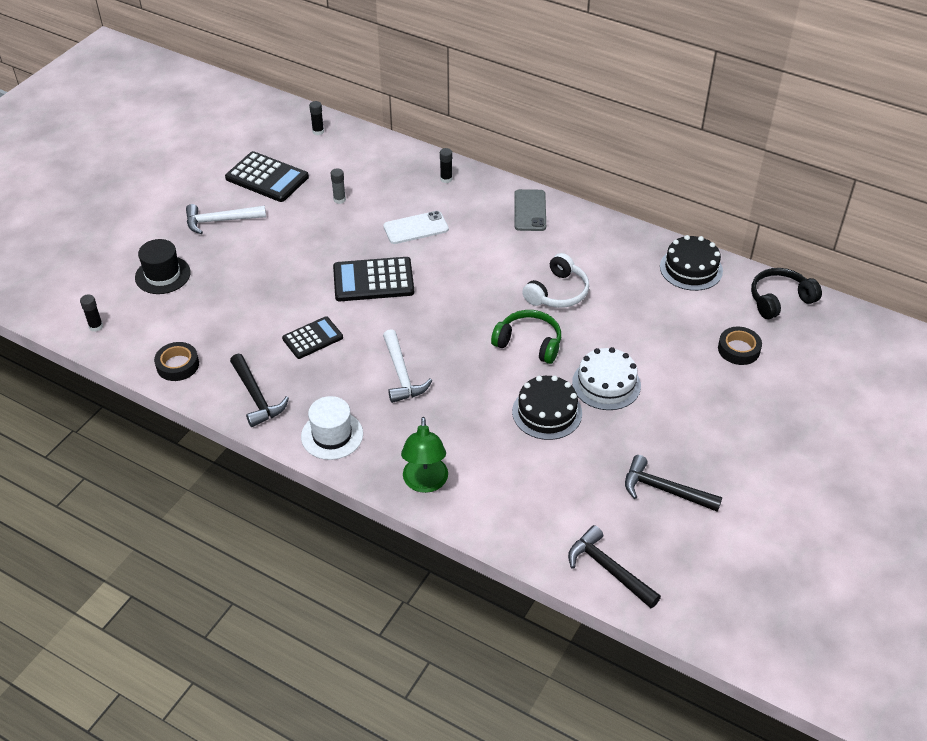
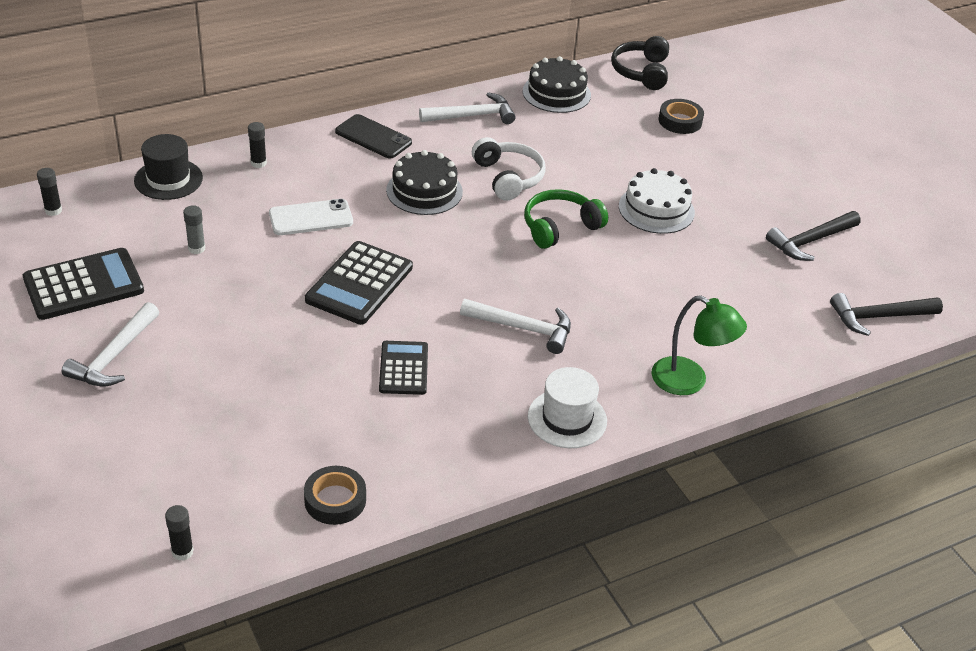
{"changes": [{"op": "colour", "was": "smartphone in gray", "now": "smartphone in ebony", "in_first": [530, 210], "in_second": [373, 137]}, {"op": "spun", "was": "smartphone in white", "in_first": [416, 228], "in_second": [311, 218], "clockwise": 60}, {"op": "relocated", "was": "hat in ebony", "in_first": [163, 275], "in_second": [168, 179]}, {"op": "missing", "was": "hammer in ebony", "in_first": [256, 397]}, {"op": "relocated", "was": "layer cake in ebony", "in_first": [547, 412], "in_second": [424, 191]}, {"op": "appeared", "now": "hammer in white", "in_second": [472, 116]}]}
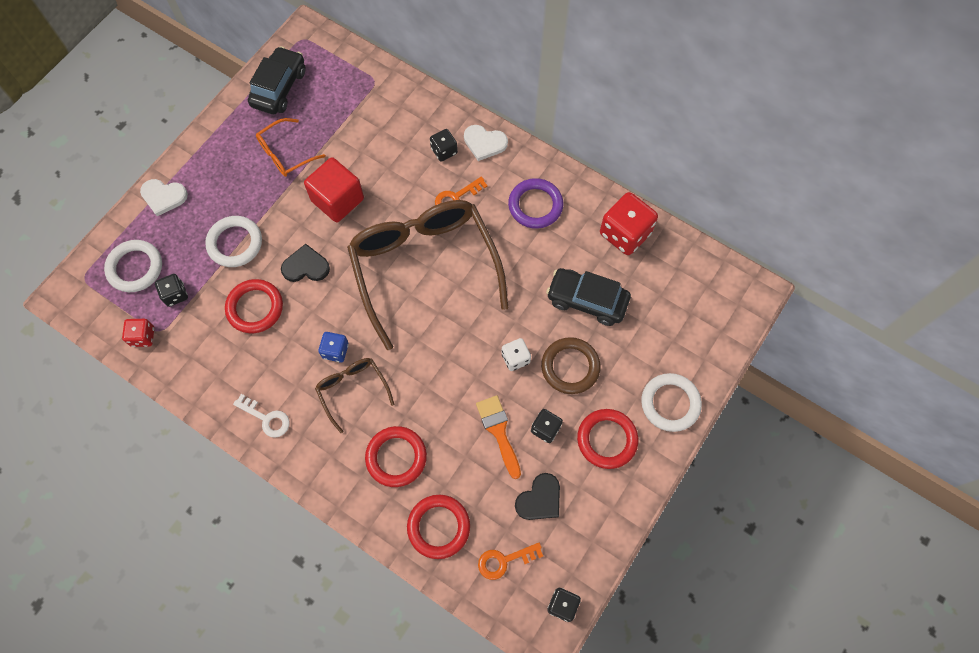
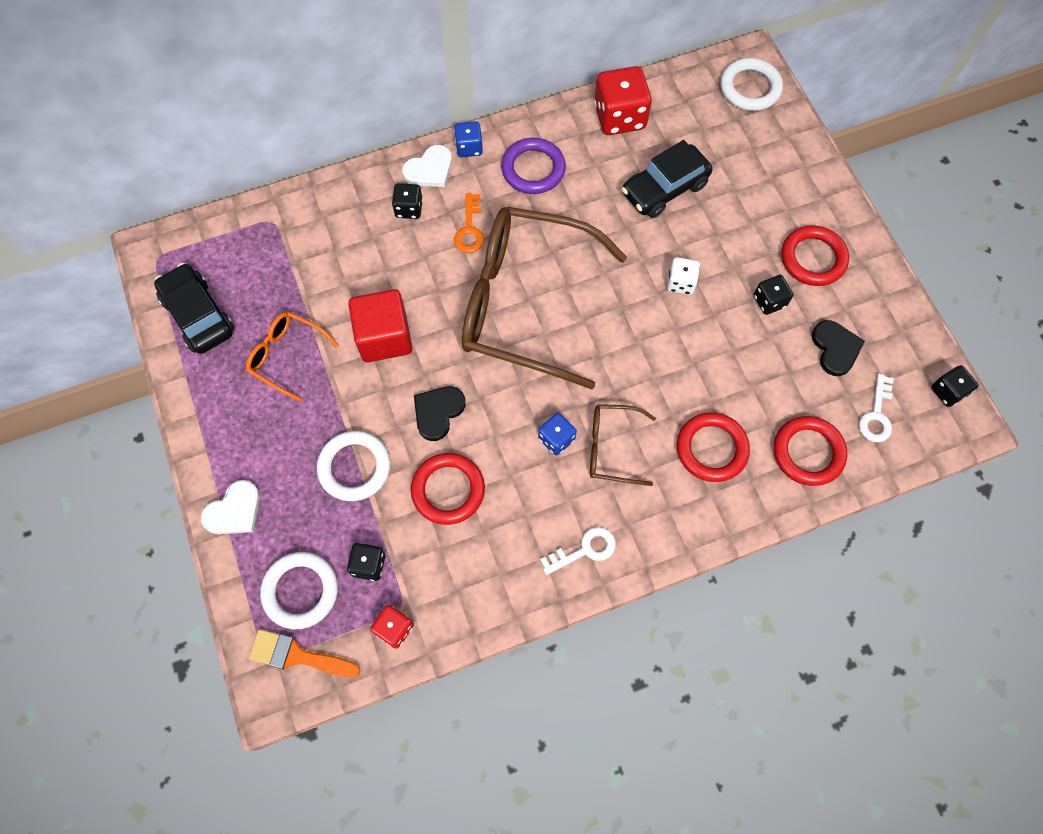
{"changes": [{"op": "spun", "was": "eyeglasses in orange", "in_first": [285, 154], "in_second": [286, 356], "clockwise": 120}, {"op": "missing", "was": "hoop in brown", "in_first": [570, 367]}, {"op": "relocated", "was": "hoop in white", "in_first": [670, 403], "in_second": [750, 88]}, {"op": "relocated", "was": "paint brush in orange", "in_first": [498, 431], "in_second": [297, 655]}, {"op": "colour", "was": "latchkey in orange", "now": "latchkey in white", "in_first": [504, 561], "in_second": [876, 415]}, {"op": "appeared", "now": "dice in royal blue", "in_second": [469, 147]}]}
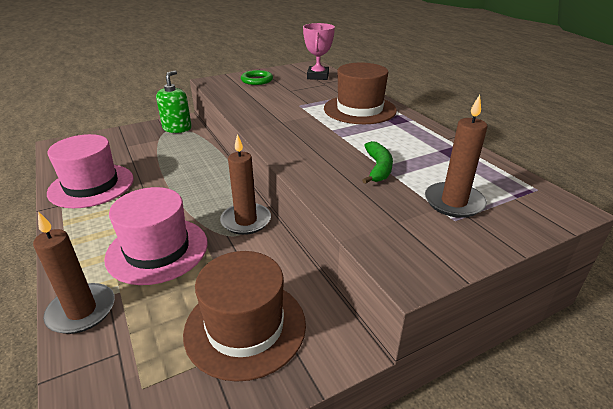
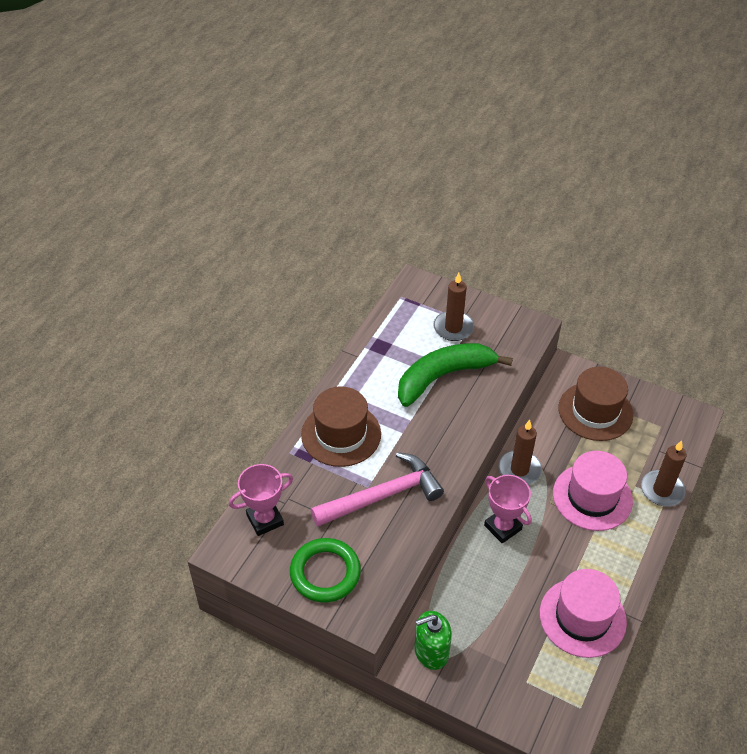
{"changes": [{"op": "size", "was": "hoop in leaf-green", "in_first": [257, 80], "in_second": [325, 573], "ratio": 1.54}, {"op": "size", "was": "toy banana in leaf-green", "in_first": [378, 168], "in_second": [443, 377], "ratio": 2.0}, {"op": "appeared", "now": "hammer in rosy", "in_second": [382, 496]}, {"op": "appeared", "now": "prize cup in rosy", "in_second": [503, 527]}]}
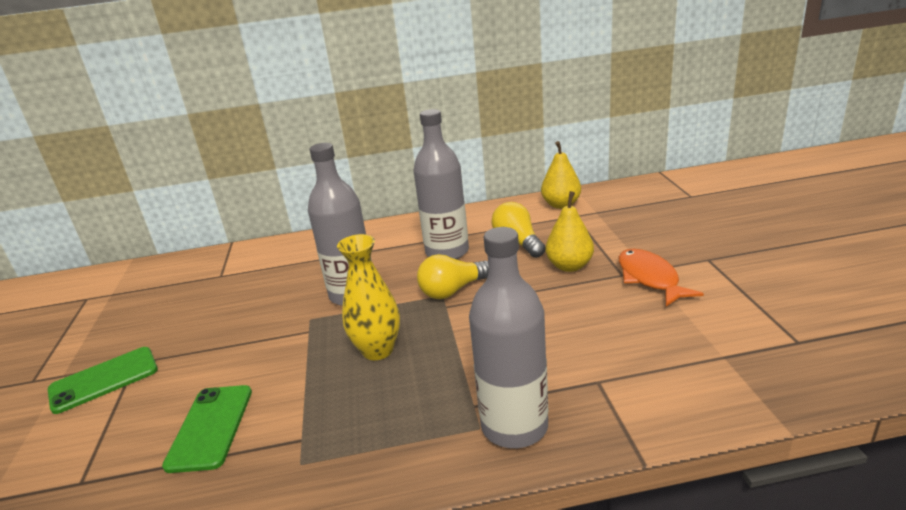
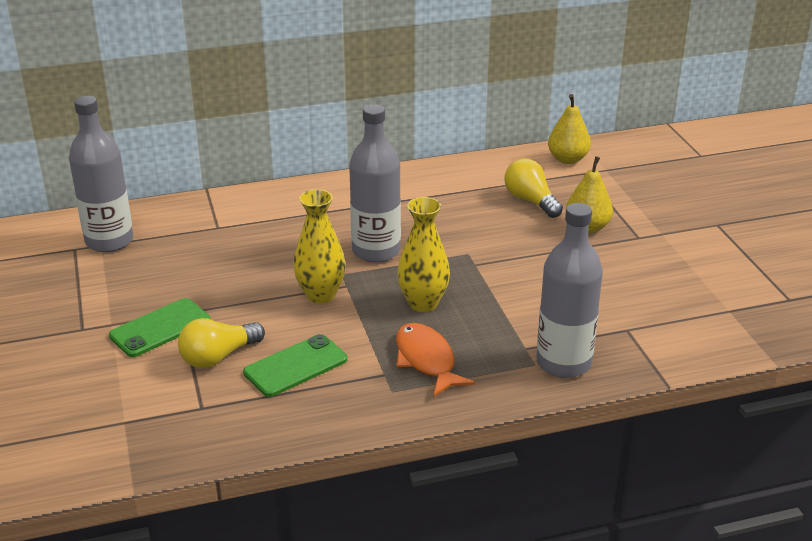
{"changes": [{"op": "relocated", "was": "bottle in gray", "in_first": [447, 252], "in_second": [109, 241]}, {"op": "relocated", "was": "toy fish in orange", "in_first": [649, 278], "in_second": [426, 360]}, {"op": "relocated", "was": "bulb in bright yellow", "in_first": [453, 290], "in_second": [218, 357]}, {"op": "spun", "was": "smartphone in leaf-green", "in_first": [211, 427], "in_second": [296, 366], "clockwise": 60}, {"op": "appeared", "now": "flower vase in bright yellow", "in_second": [321, 295]}]}
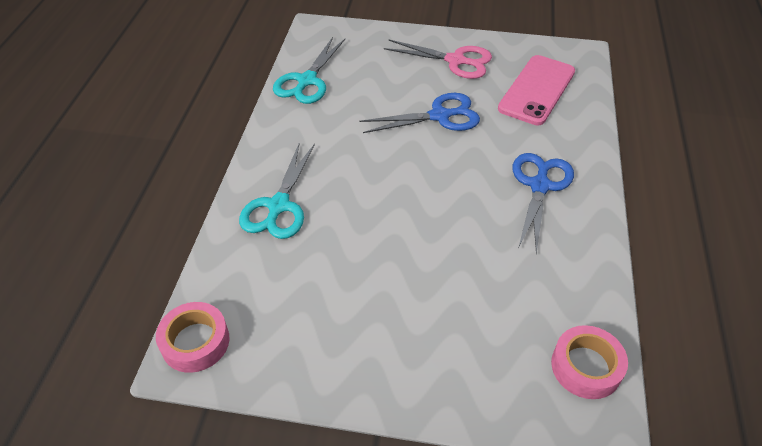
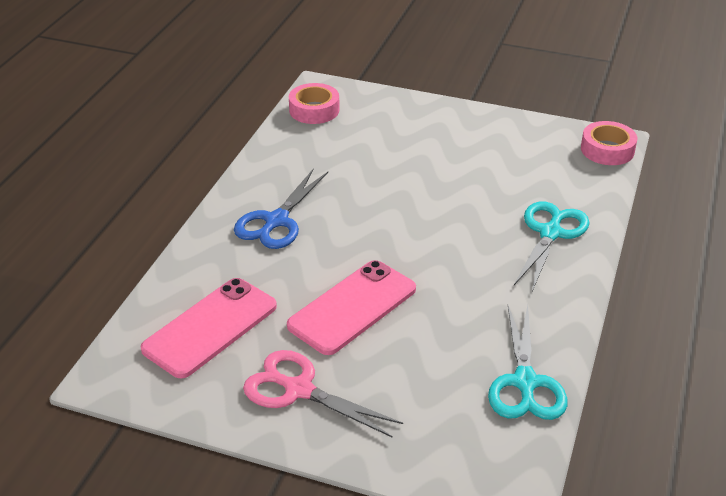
{"changes": [{"op": "spun", "was": "scissors in turquoise", "in_first": [307, 81], "in_second": [525, 382], "clockwise": 150}, {"op": "exchanged", "was": "scissors in royal blue", "now": "smartphone in rosy", "in_first": [440, 116], "in_second": [352, 307]}]}
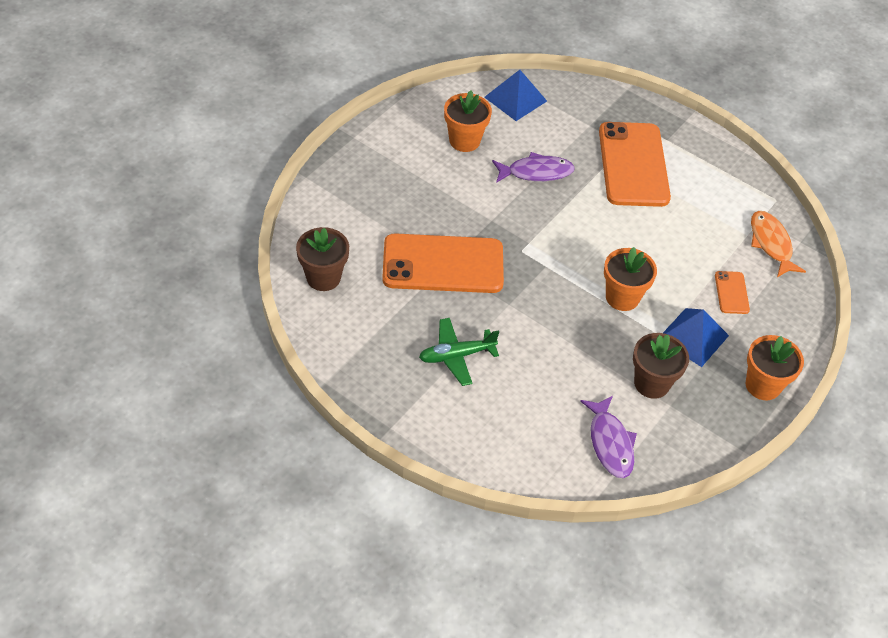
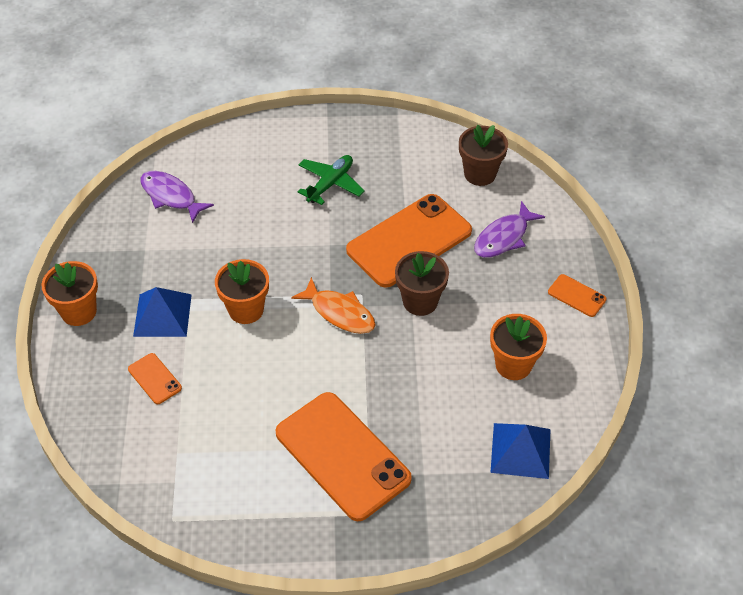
{"changes": [{"op": "relocated", "was": "toy fish in violet", "in_first": [536, 172], "in_second": [504, 237]}, {"op": "relocated", "was": "toy fish in orange", "in_first": [771, 244], "in_second": [339, 313]}, {"op": "relocated", "was": "plant pot in brown", "in_first": [651, 383], "in_second": [420, 301]}, {"op": "appeared", "now": "smartphone in orange", "in_second": [576, 296]}]}
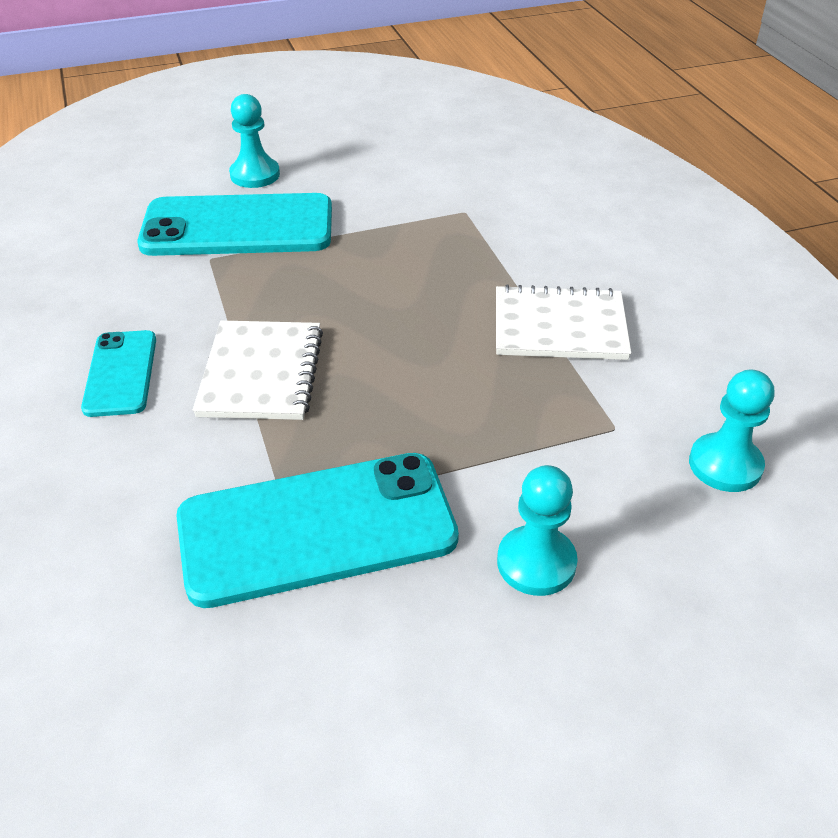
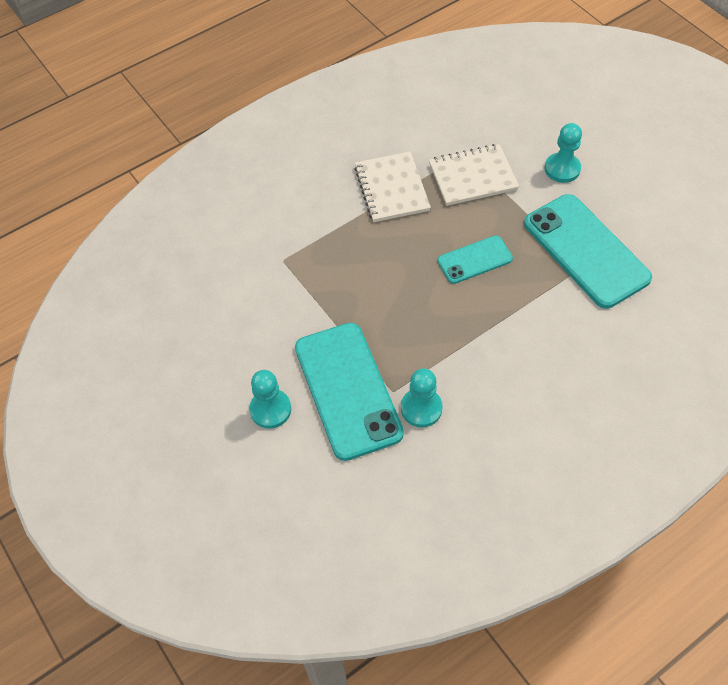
{"changes": [{"op": "relocated", "was": "notepad in white", "in_first": [261, 373], "in_second": [472, 177]}, {"op": "relocated", "was": "smartphone in turquoise", "in_first": [120, 373], "in_second": [474, 260]}, {"op": "relocated", "was": "pawn in turquoise", "in_first": [725, 465], "in_second": [421, 408]}]}
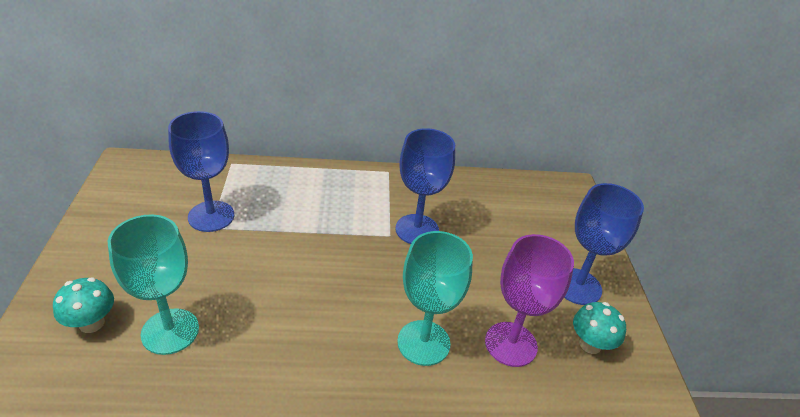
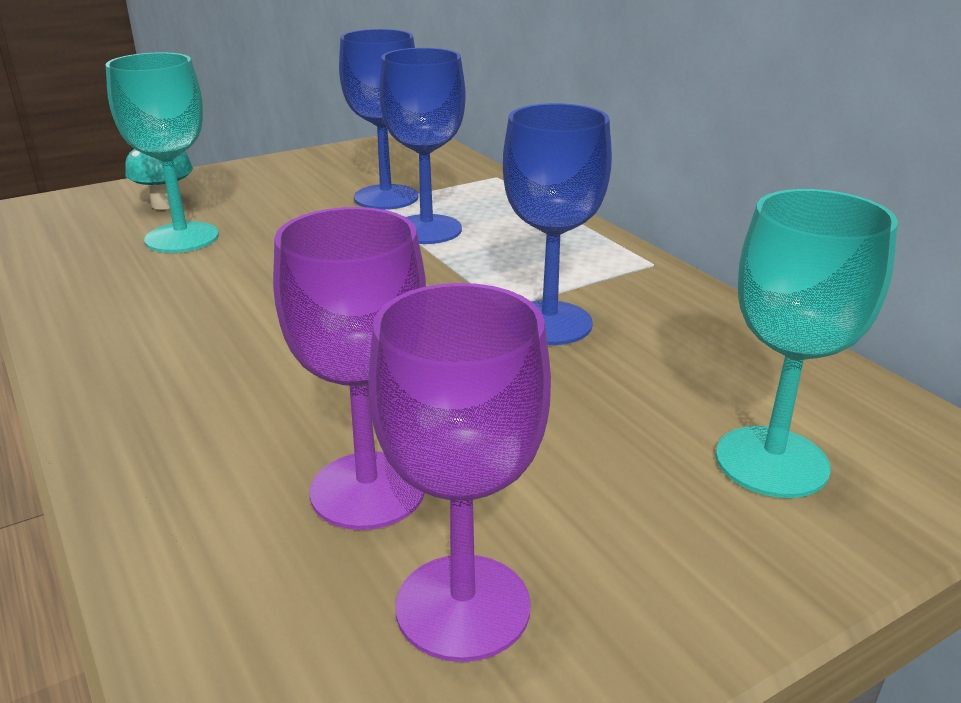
{"changes": [{"op": "relocated", "was": "wine glass in royal blue", "in_first": [577, 286], "in_second": [427, 229]}, {"op": "relocated", "was": "wine glass in turquoise", "in_first": [423, 342], "in_second": [771, 462]}, {"op": "exchanged", "was": "toadstool in turquoise", "now": "wine glass in violet", "in_first": [590, 344], "in_second": [463, 606]}]}
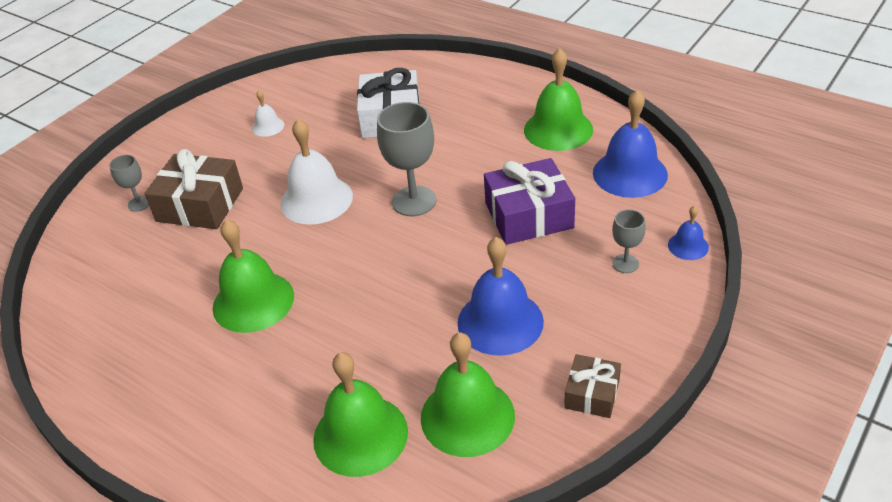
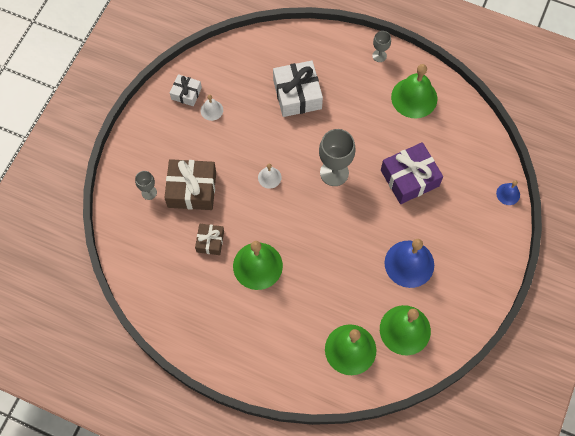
{"changes": [{"op": "missing", "was": "school bell in royal blue", "in_first": [630, 173]}, {"op": "size", "was": "school bell in white", "in_first": [316, 199], "in_second": [269, 177], "ratio": 0.49}, {"op": "relocated", "was": "wine glass in gray", "in_first": [625, 263], "in_second": [379, 56]}, {"op": "relocated", "was": "present in brown", "in_first": [592, 394], "in_second": [210, 241]}, {"op": "appeared", "now": "present in white", "in_second": [186, 93]}]}
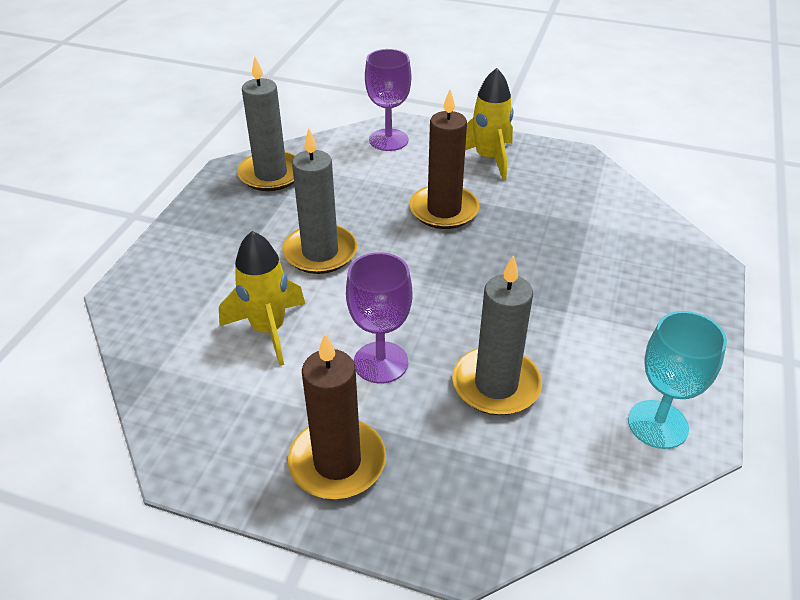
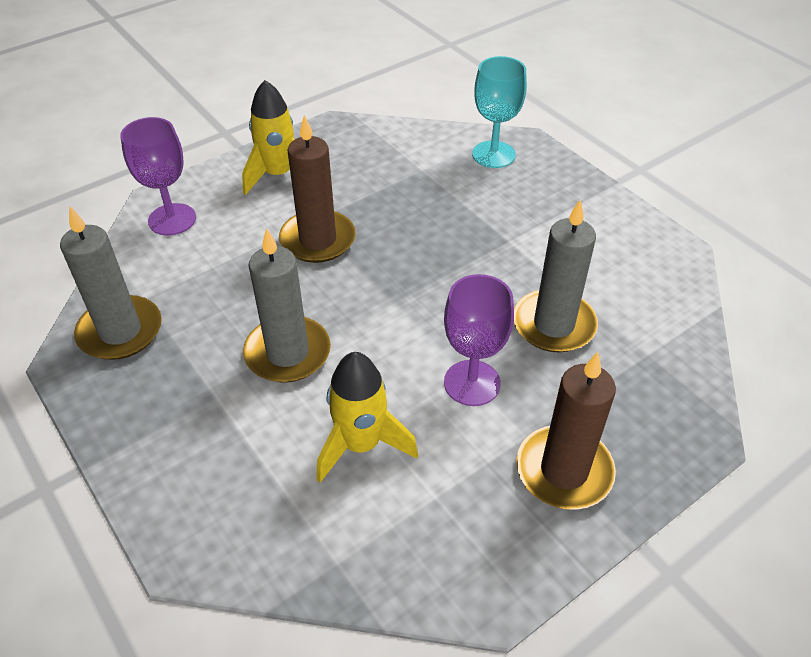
{"changes": [{"op": "relocated", "was": "wine glass in turquoise", "in_first": [657, 424], "in_second": [493, 154]}]}
